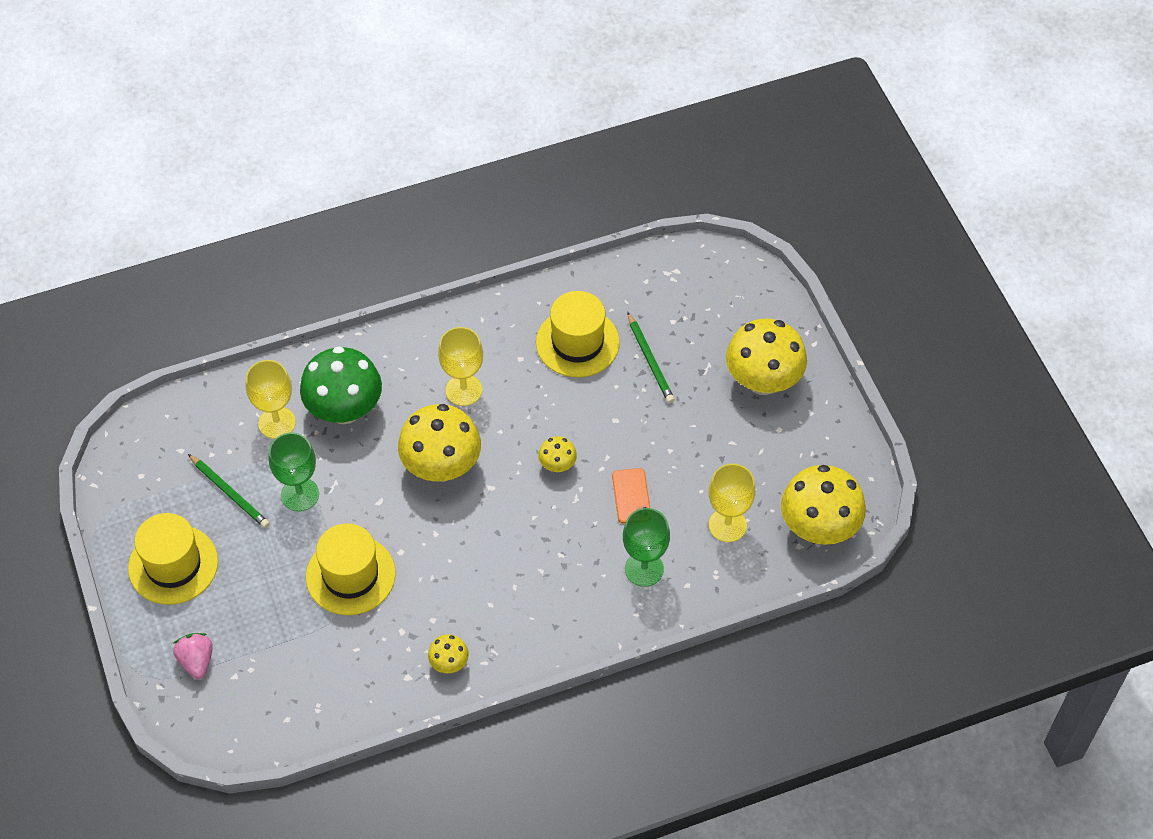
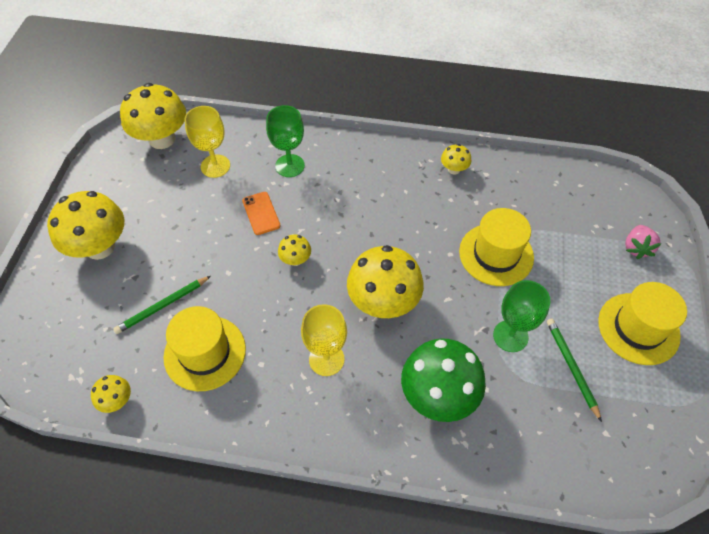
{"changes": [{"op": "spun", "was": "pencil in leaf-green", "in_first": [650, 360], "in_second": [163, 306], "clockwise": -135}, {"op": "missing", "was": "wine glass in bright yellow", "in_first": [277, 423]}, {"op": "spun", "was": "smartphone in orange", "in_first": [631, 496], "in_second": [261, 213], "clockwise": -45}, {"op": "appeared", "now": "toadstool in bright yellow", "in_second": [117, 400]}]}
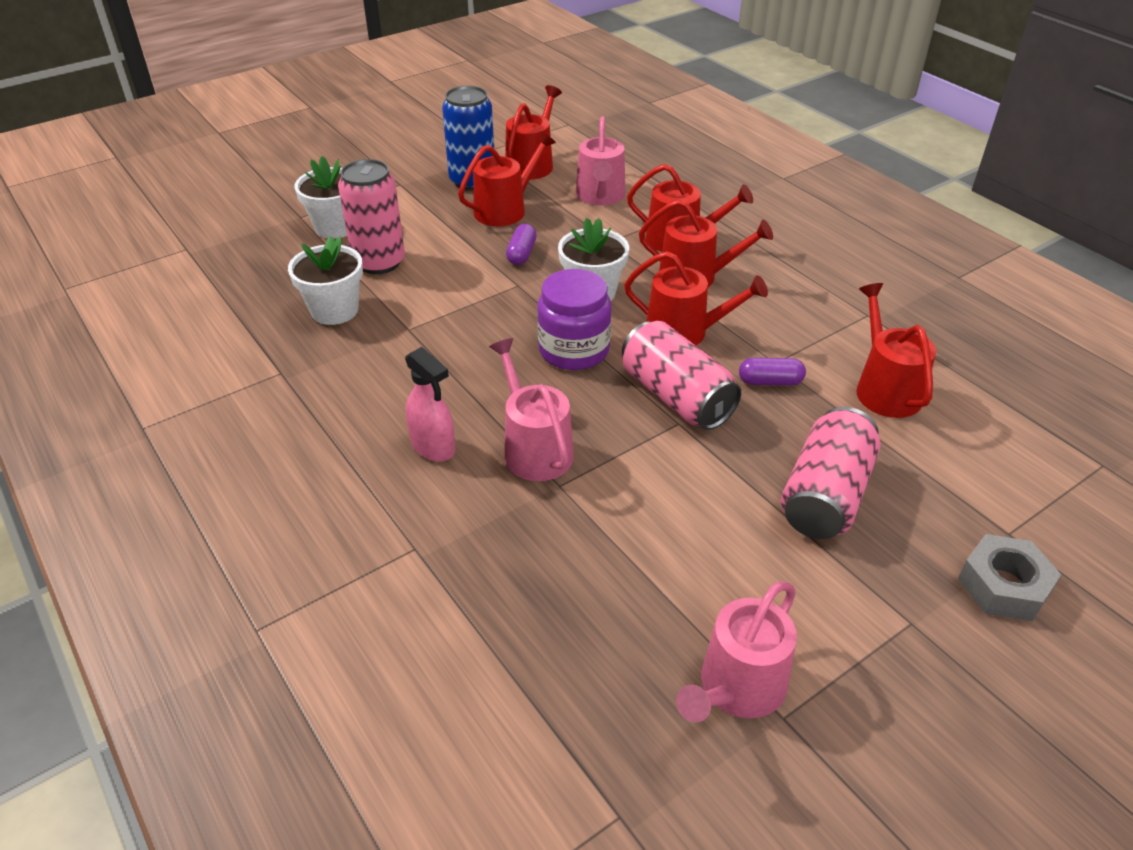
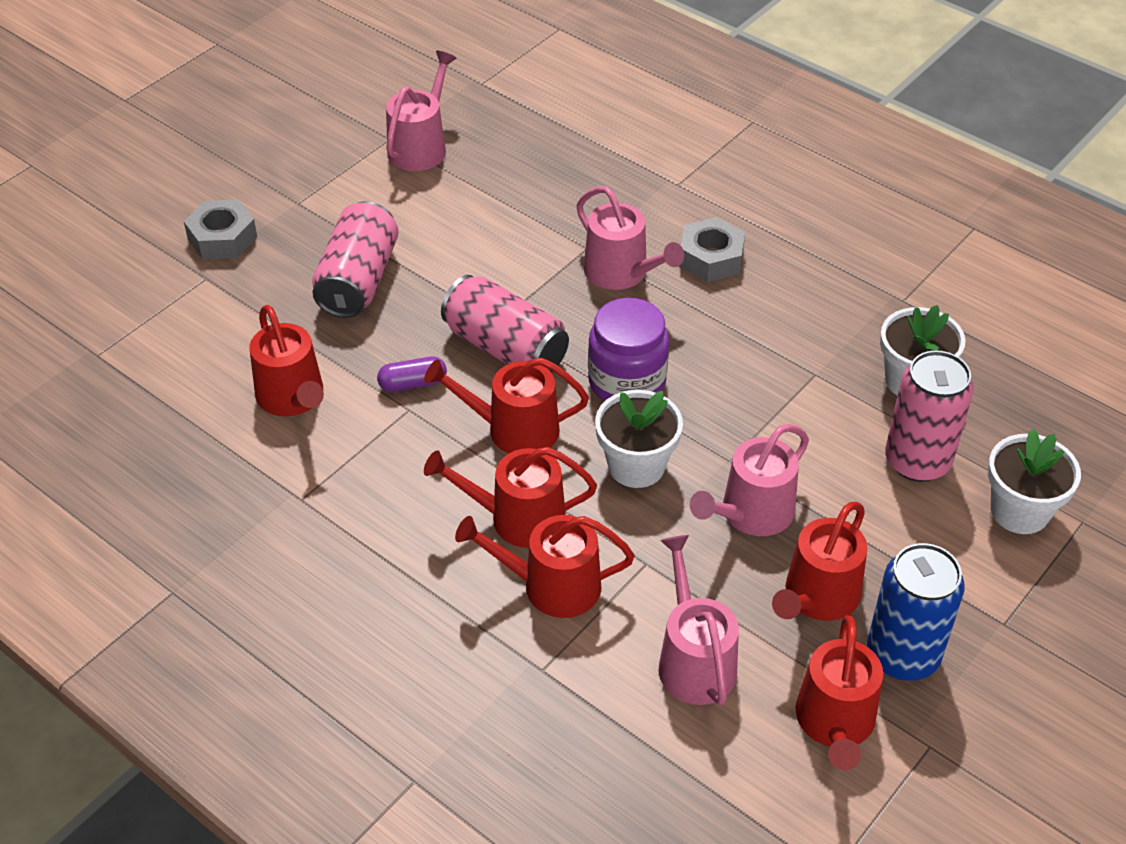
{"changes": [{"op": "exchanged", "was": "pill in violet", "now": "sprinkling can in rosy", "in_first": [521, 253], "in_second": [751, 513]}, {"op": "exchanged", "was": "sprayer in rosy", "now": "hexagon nut in gray", "in_first": [433, 447], "in_second": [711, 258]}]}
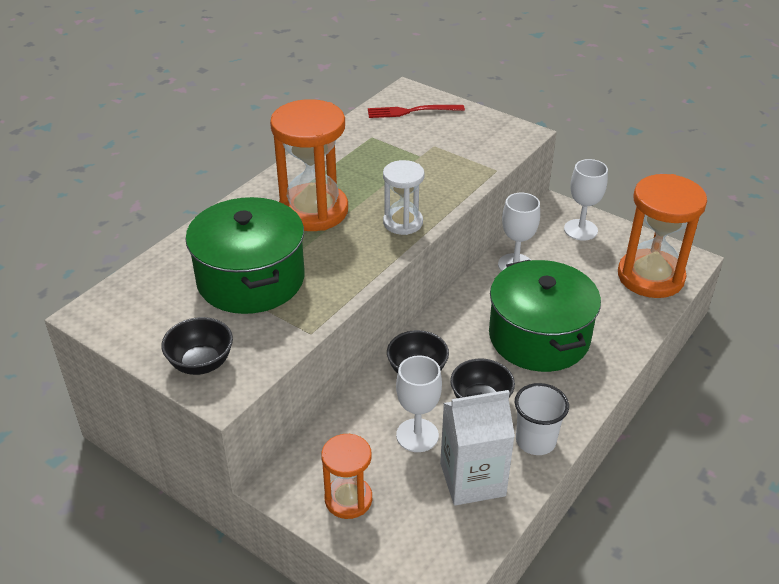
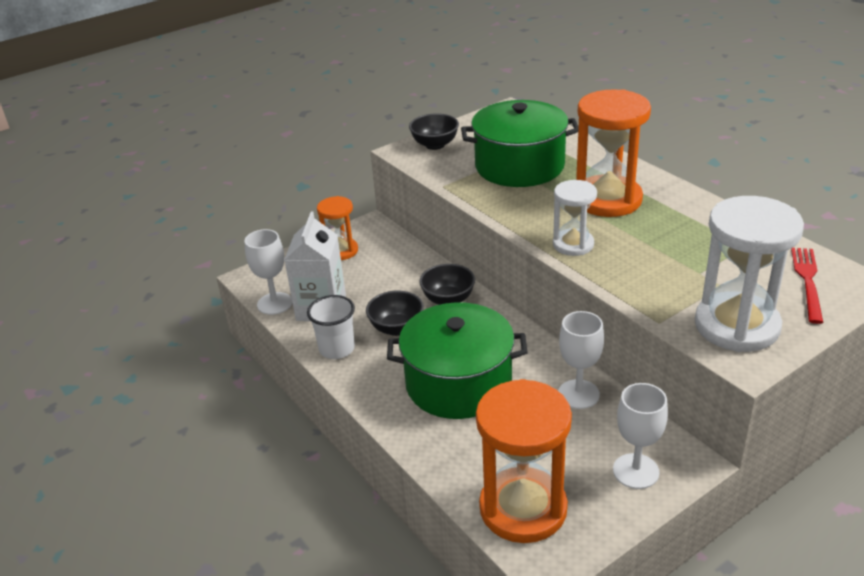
{"changes": [{"op": "relocated", "was": "wine glass in white", "in_first": [417, 435], "in_second": [274, 303]}, {"op": "appeared", "now": "sandglass in white", "in_second": [736, 326]}]}
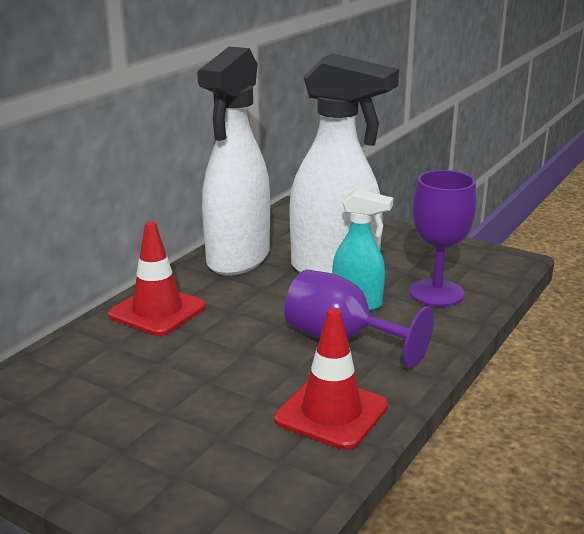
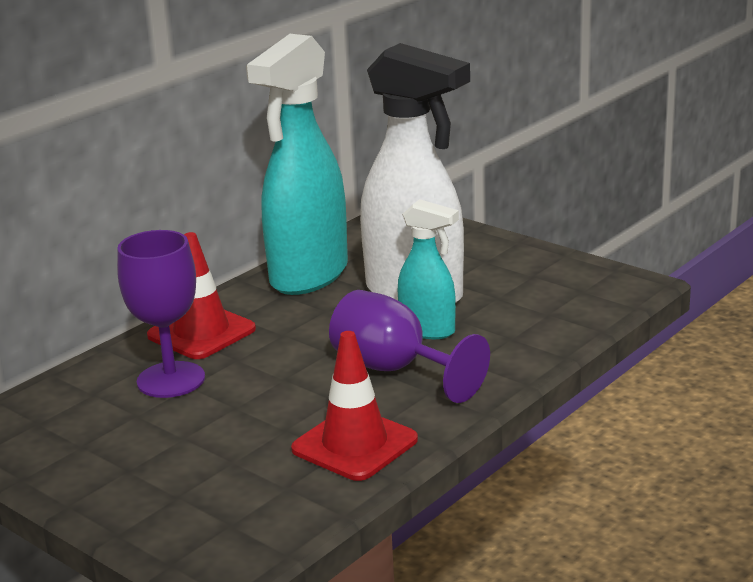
{"changes": [{"op": "colour", "was": "sprayer in white", "now": "sprayer in turquoise", "in_first": [238, 259], "in_second": [308, 276]}, {"op": "relocated", "was": "wine glass in violet", "in_first": [436, 293], "in_second": [171, 380]}]}
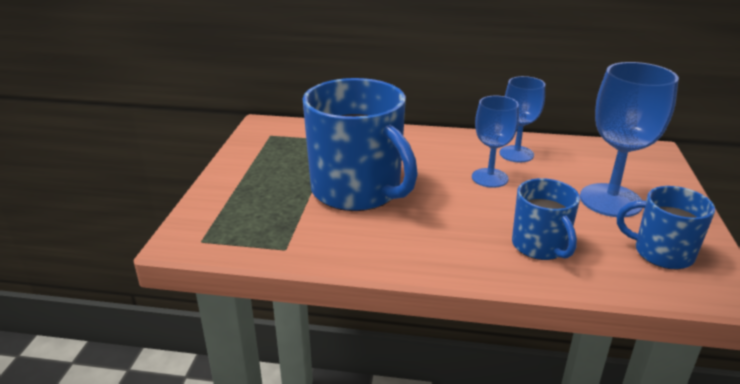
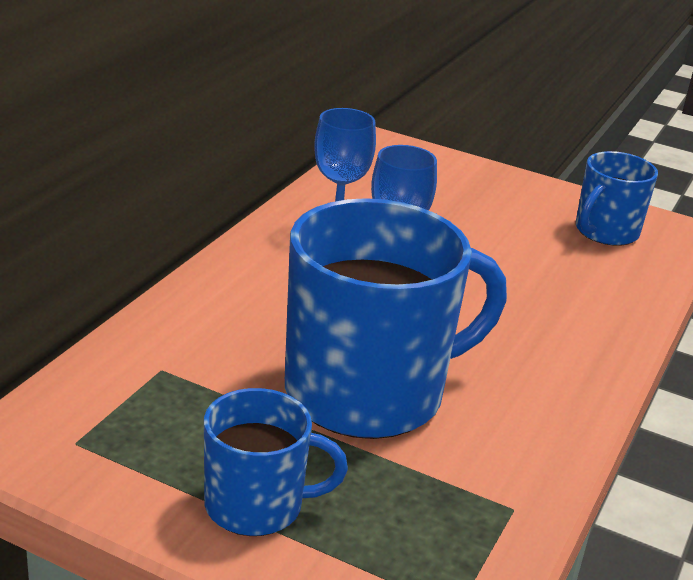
{"changes": [{"op": "missing", "was": "wine glass in royal blue", "in_first": [610, 200]}, {"op": "relocated", "was": "tea mug in royal blue", "in_first": [540, 246], "in_second": [257, 505]}]}
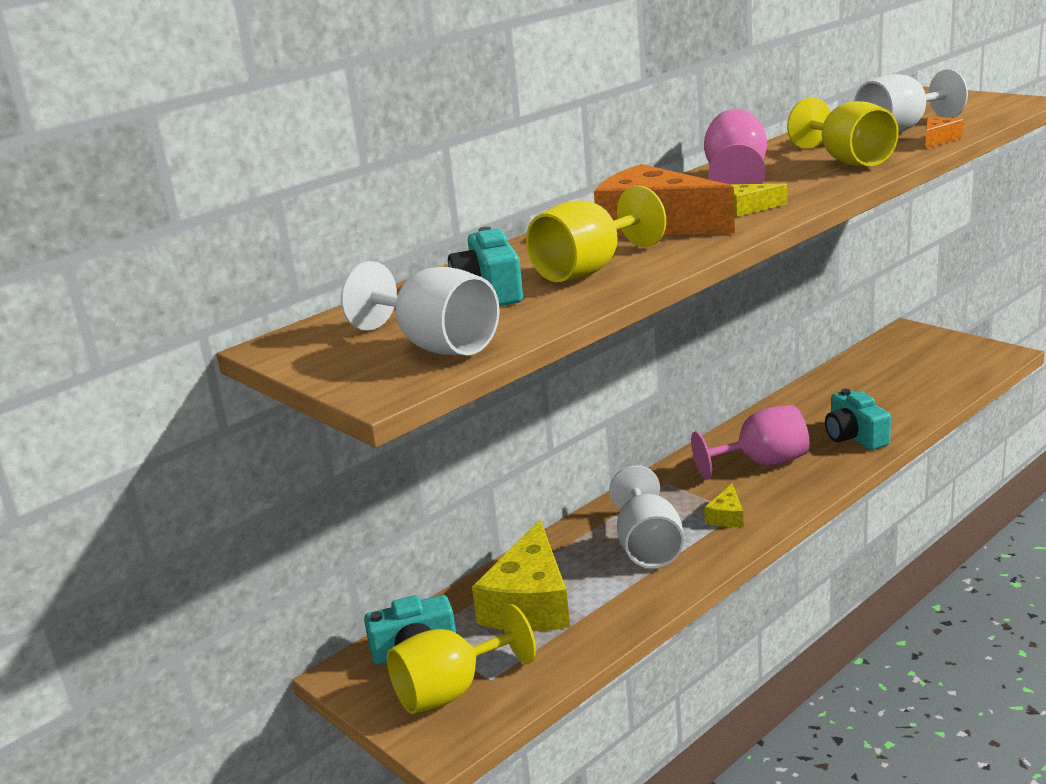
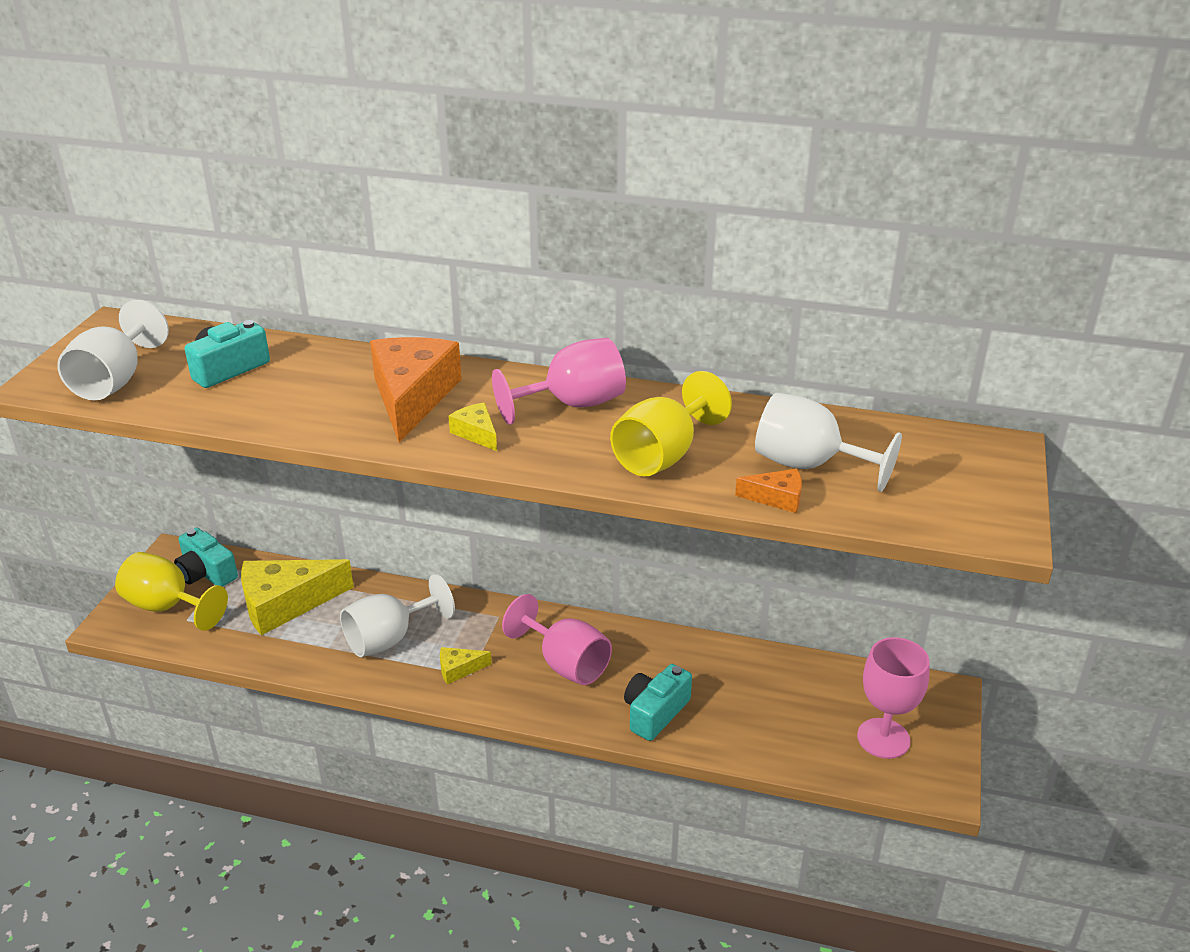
{"changes": [{"op": "missing", "was": "wine glass in bright yellow", "in_first": [589, 270]}, {"op": "appeared", "now": "wine glass in rosy", "in_second": [883, 738]}]}
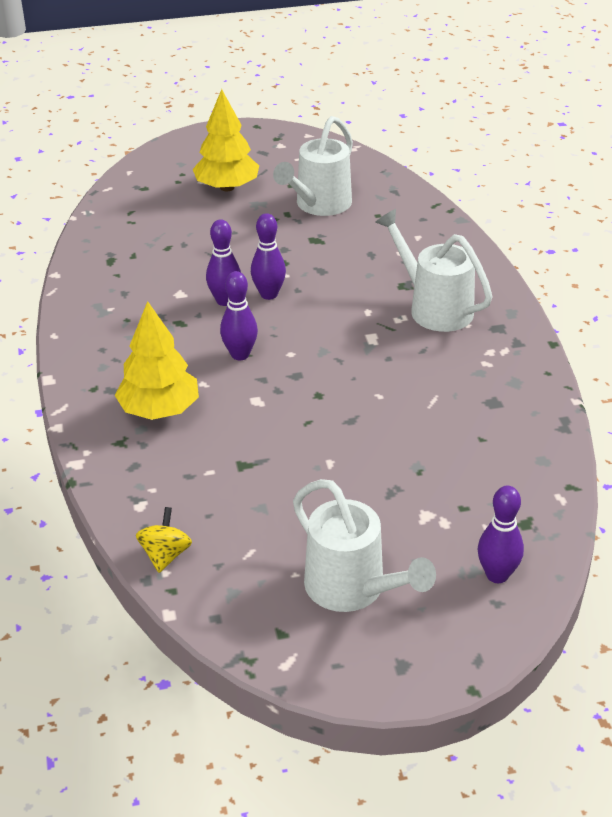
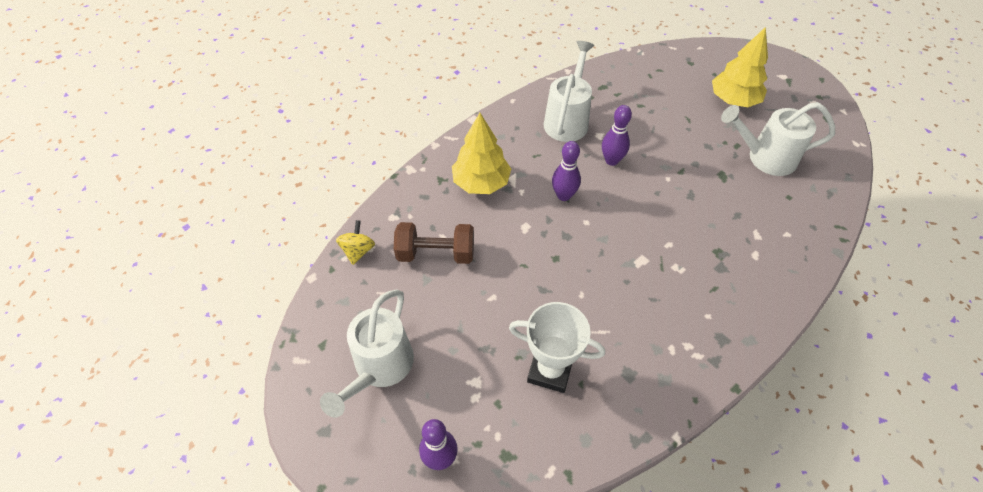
{"changes": [{"op": "relocated", "was": "sprinkling can in white", "in_first": [433, 307], "in_second": [567, 119]}, {"op": "missing", "was": "tenpin in violet", "in_first": [269, 294]}, {"op": "spun", "was": "whirligig in bright yellow", "in_first": [165, 555], "in_second": [358, 251], "clockwise": -60}, {"op": "appeared", "now": "free weight in brown", "in_second": [436, 253]}, {"op": "appeared", "now": "prize cup in white", "in_second": [550, 370]}]}
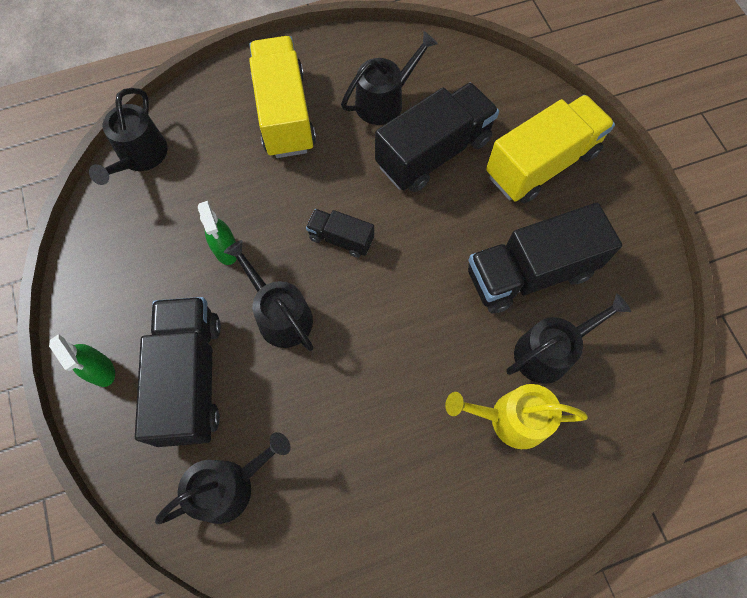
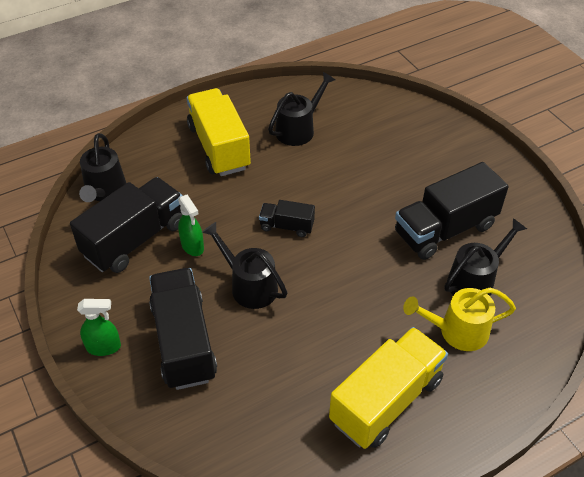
{"changes": [{"op": "relocated", "was": "truck in ebony", "in_first": [433, 153], "in_second": [135, 239]}, {"op": "relocated", "was": "truck in bright yellow", "in_first": [541, 164], "in_second": [386, 400]}, {"op": "spun", "was": "sprayer in leaf-green", "in_first": [101, 370], "in_second": [104, 347], "clockwise": -45}, {"op": "missing", "was": "sprinkling can in ebony", "in_first": [230, 486]}]}
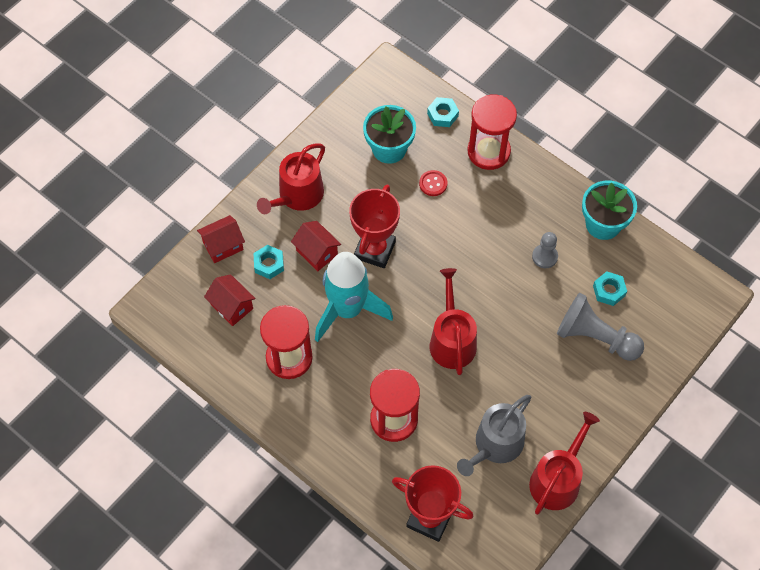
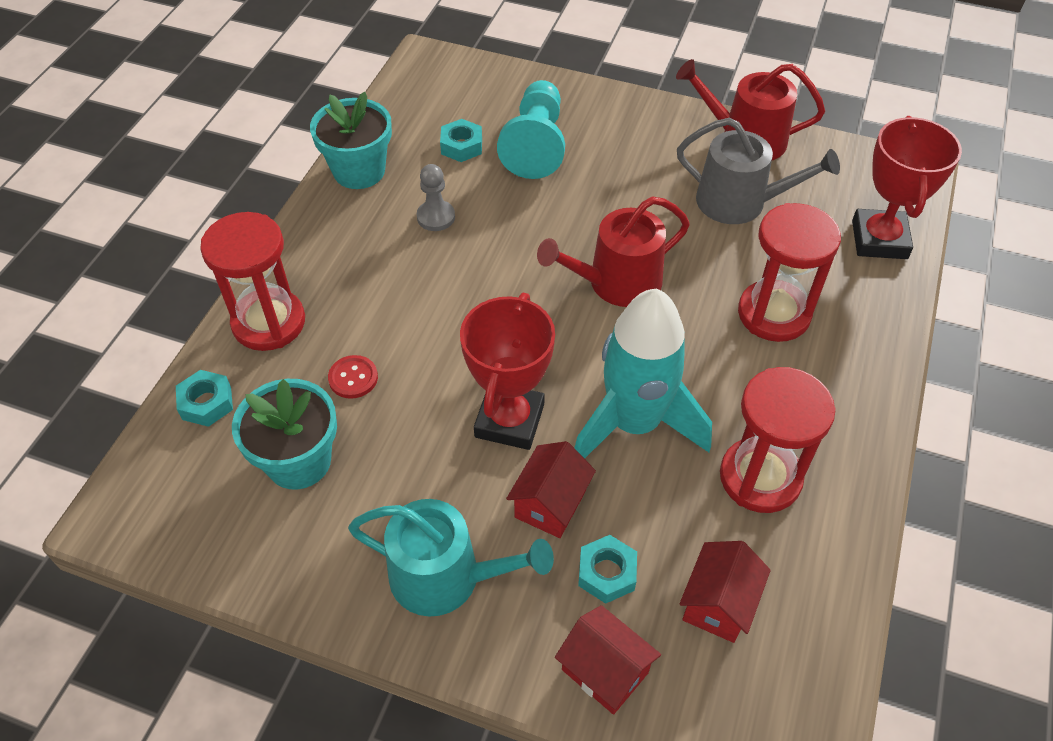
{"changes": [{"op": "colour", "was": "sprinkling can in scarlet", "now": "sprinkling can in turquoise", "in_first": [297, 196], "in_second": [446, 577]}, {"op": "spun", "was": "prize cup in scarlet", "in_first": [375, 250], "in_second": [509, 420], "clockwise": -75}, {"op": "colour", "was": "pawn in gray", "now": "pawn in turquoise", "in_first": [595, 337], "in_second": [535, 145]}]}
